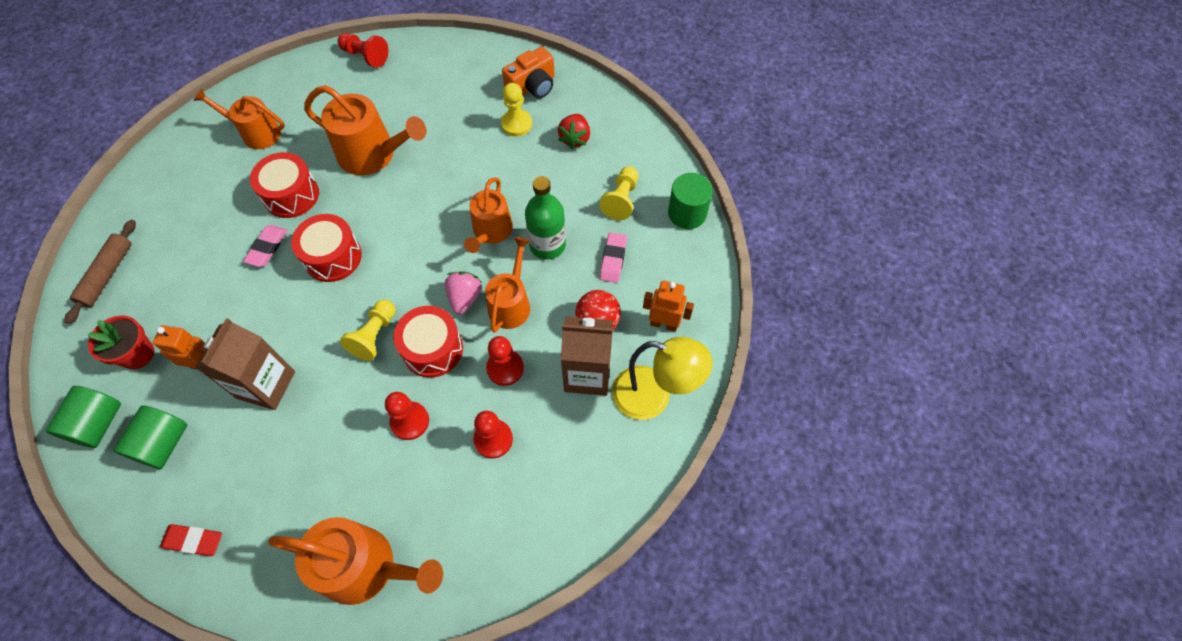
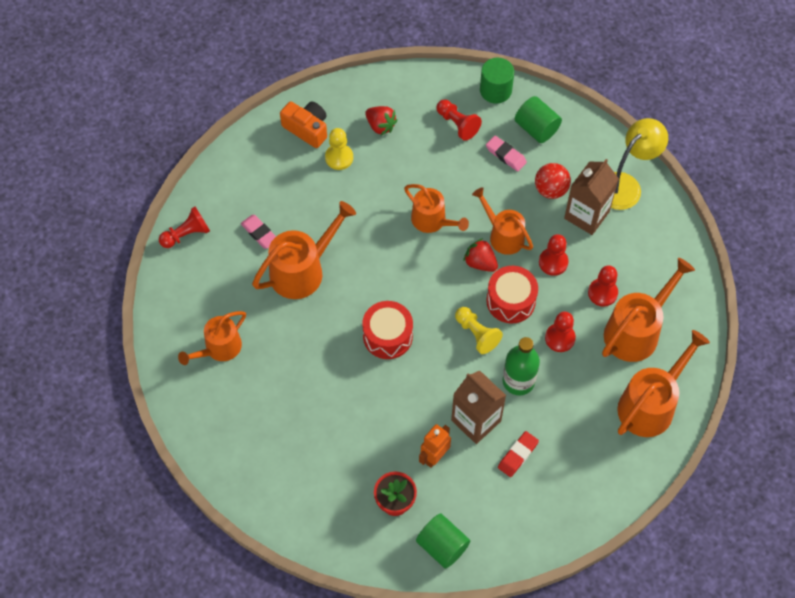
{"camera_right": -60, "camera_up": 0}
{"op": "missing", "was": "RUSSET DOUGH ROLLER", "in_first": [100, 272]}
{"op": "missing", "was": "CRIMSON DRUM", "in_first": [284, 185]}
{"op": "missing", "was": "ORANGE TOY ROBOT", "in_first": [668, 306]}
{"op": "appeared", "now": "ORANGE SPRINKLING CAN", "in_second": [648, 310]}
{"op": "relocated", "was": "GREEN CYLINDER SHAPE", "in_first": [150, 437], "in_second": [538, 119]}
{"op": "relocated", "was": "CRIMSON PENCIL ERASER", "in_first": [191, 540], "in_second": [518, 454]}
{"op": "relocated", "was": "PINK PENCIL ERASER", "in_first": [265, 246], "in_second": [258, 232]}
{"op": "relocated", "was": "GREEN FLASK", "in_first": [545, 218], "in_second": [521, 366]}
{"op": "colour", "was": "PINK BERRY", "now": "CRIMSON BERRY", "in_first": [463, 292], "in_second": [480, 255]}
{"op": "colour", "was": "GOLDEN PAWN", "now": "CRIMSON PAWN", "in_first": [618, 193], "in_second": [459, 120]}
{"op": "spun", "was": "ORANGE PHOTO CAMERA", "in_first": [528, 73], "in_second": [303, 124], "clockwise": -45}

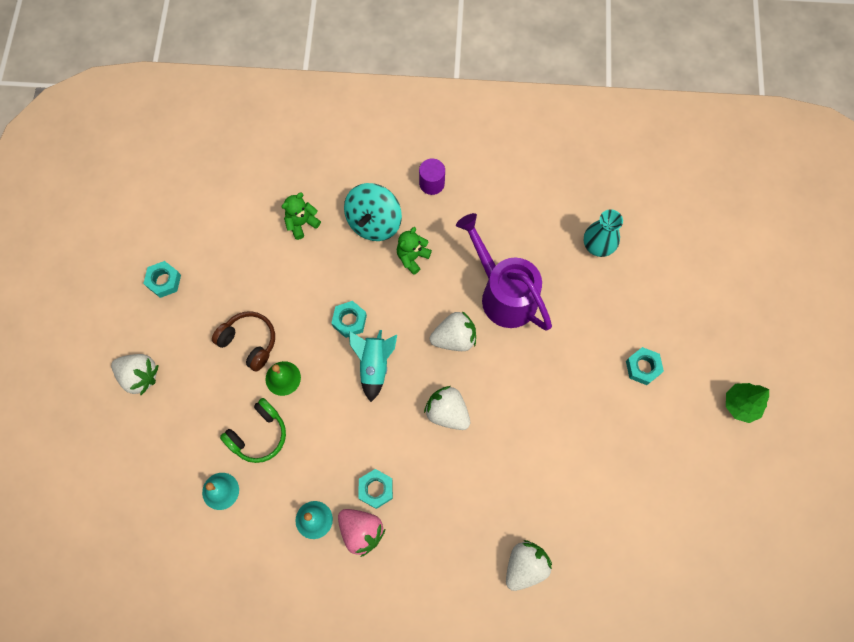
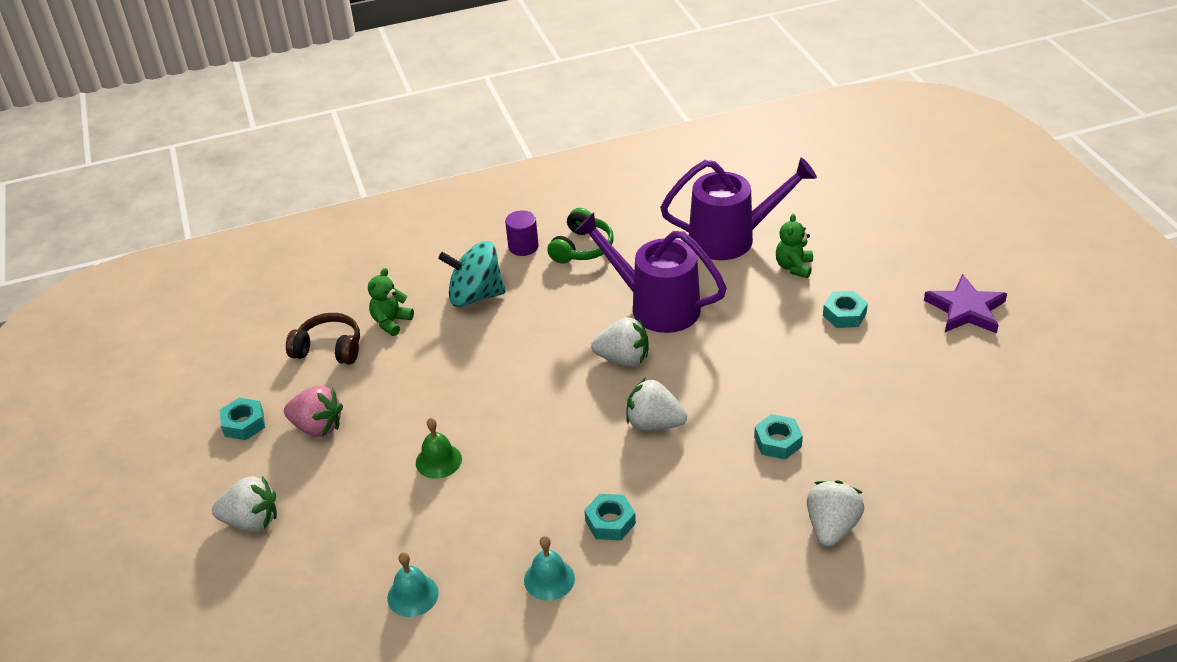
{"camera_right": -20, "camera_up": -30}
{"op": "missing", "was": "AQUA ROCKET", "in_first": [373, 366]}
{"op": "relocated", "was": "RUSSET OVER-EAR HEADPHONES", "in_first": [243, 341], "in_second": [323, 339]}
{"op": "relocated", "was": "GREEN OVER-EAR HEADPHONES", "in_first": [253, 430], "in_second": [580, 236]}
{"op": "relocated", "was": "AQUA HEXAGON NUT", "in_first": [349, 319], "in_second": [778, 437]}
{"op": "relocated", "was": "PINK BERRY", "in_first": [361, 533], "in_second": [313, 411]}
{"op": "relocated", "was": "GREEN TEDDY BEAR", "in_first": [414, 251], "in_second": [794, 245]}
{"op": "exchanged", "was": "AQUA FLOWER VASE", "now": "PURPLE SPRINKLING CAN", "in_first": [603, 233], "in_second": [738, 209]}
{"op": "exchanged", "was": "GREEN TOY TREE", "now": "PURPLE STAR SHAPE", "in_first": [747, 403], "in_second": [965, 303]}
{"op": "spun", "was": "AQUA TOY TOP", "in_first": [373, 212], "in_second": [472, 274], "clockwise": 90}
{"op": "spun", "was": "WHITE BERRY", "in_first": [453, 331], "in_second": [619, 342], "clockwise": 45}

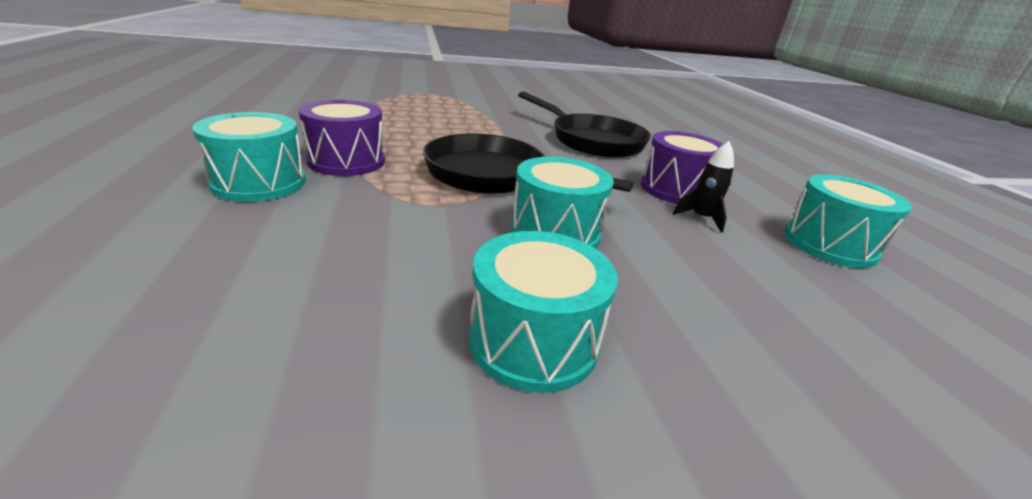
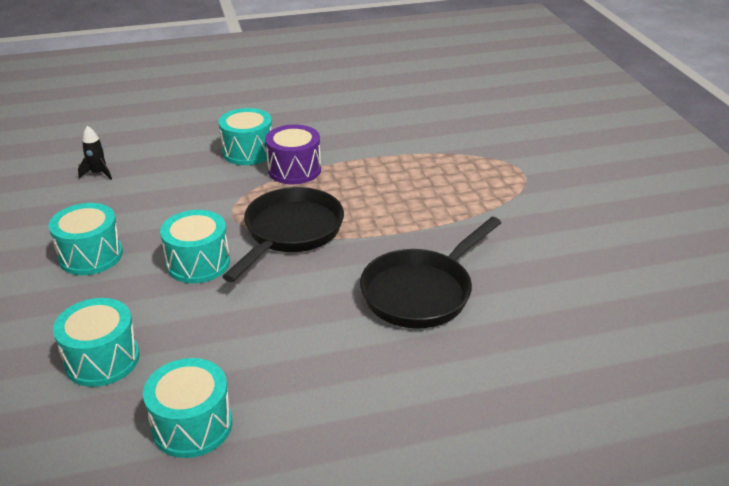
{"camera_right": 90, "camera_up": 5}
{"op": "missing", "was": "PURPLE DRUM", "in_first": [682, 167]}
{"op": "appeared", "now": "AQUA DRUM", "in_second": [96, 342]}
{"op": "relocated", "was": "EBONY ROCKET", "in_first": [703, 187], "in_second": [95, 153]}

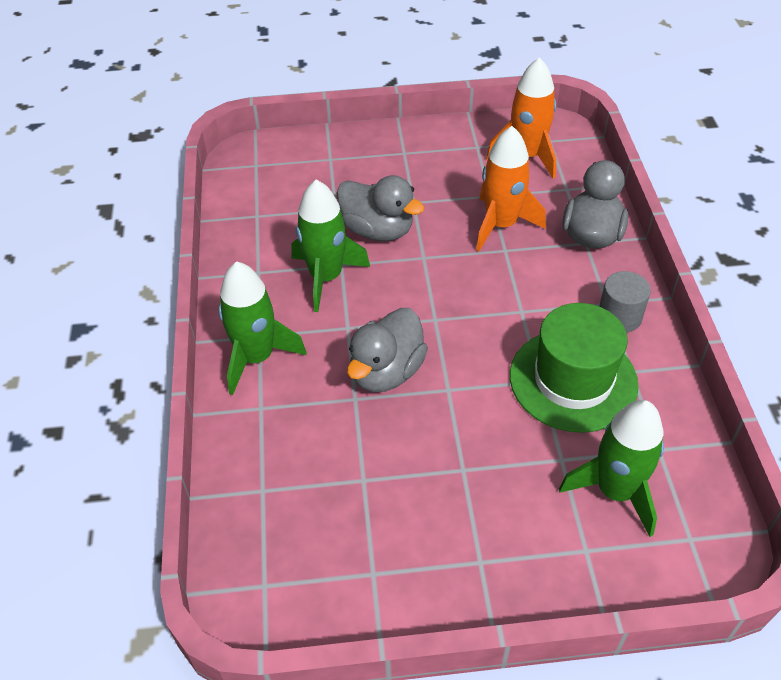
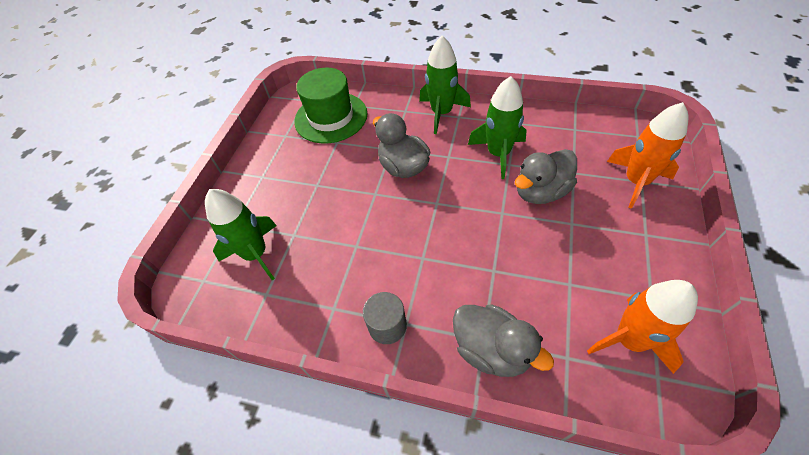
{"camera_right": 115, "camera_up": 5}
{"op": "relocated", "was": "ORANGE ROCKET", "in_first": [511, 188], "in_second": [647, 155]}
{"op": "relocated", "was": "GREEN TALL HAT", "in_first": [574, 368], "in_second": [331, 106]}

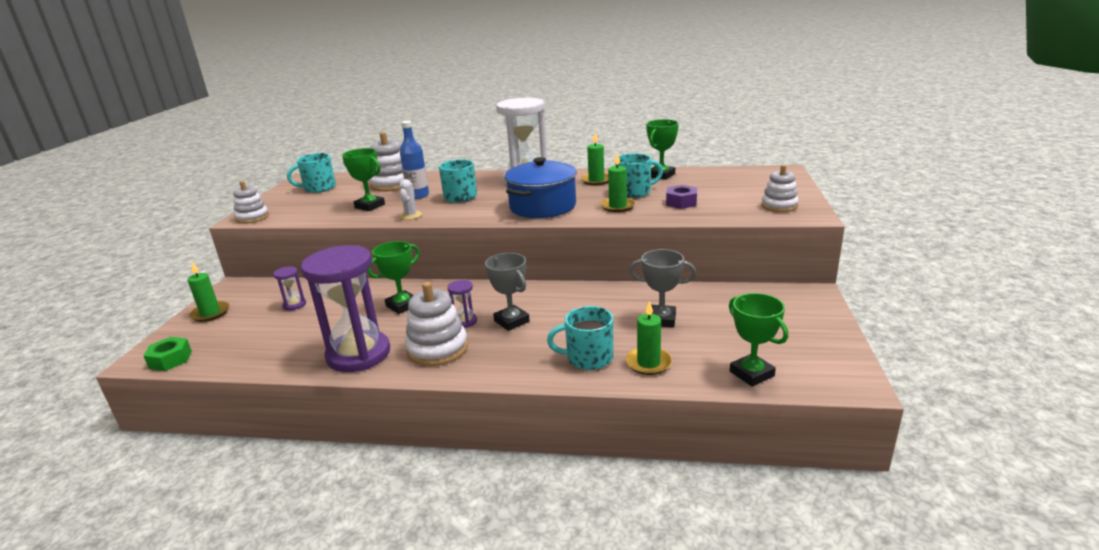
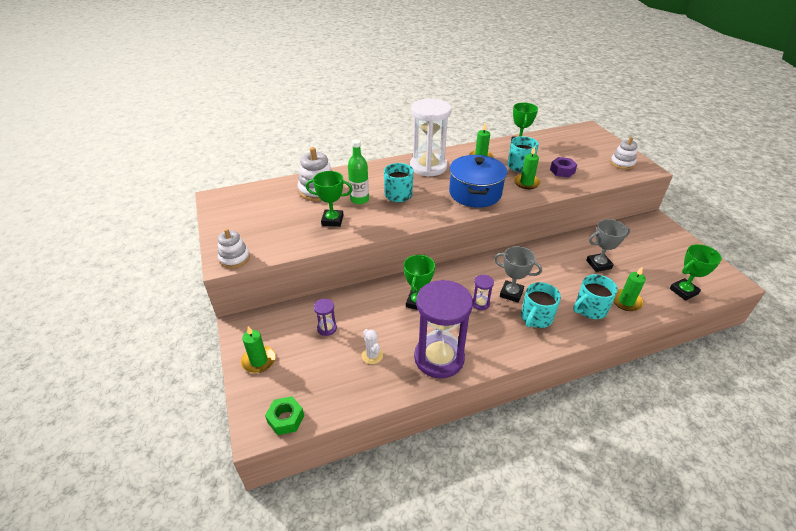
{"camera_right": -30, "camera_up": 15}
{"op": "missing", "was": "WHITE STACKING RINGS", "in_first": [436, 324]}
{"op": "relocated", "was": "AQUA MUG", "in_first": [311, 173], "in_second": [541, 305]}
{"op": "relocated", "was": "WHITE SAGUARO CACTUS", "in_first": [410, 199], "in_second": [372, 346]}
{"op": "colour", "was": "BLUE FLASK", "now": "GREEN FLASK", "in_first": [414, 160], "in_second": [358, 171]}
{"op": "spun", "was": "GREEN TROPHY", "in_first": [758, 340], "in_second": [696, 272], "clockwise": -60}

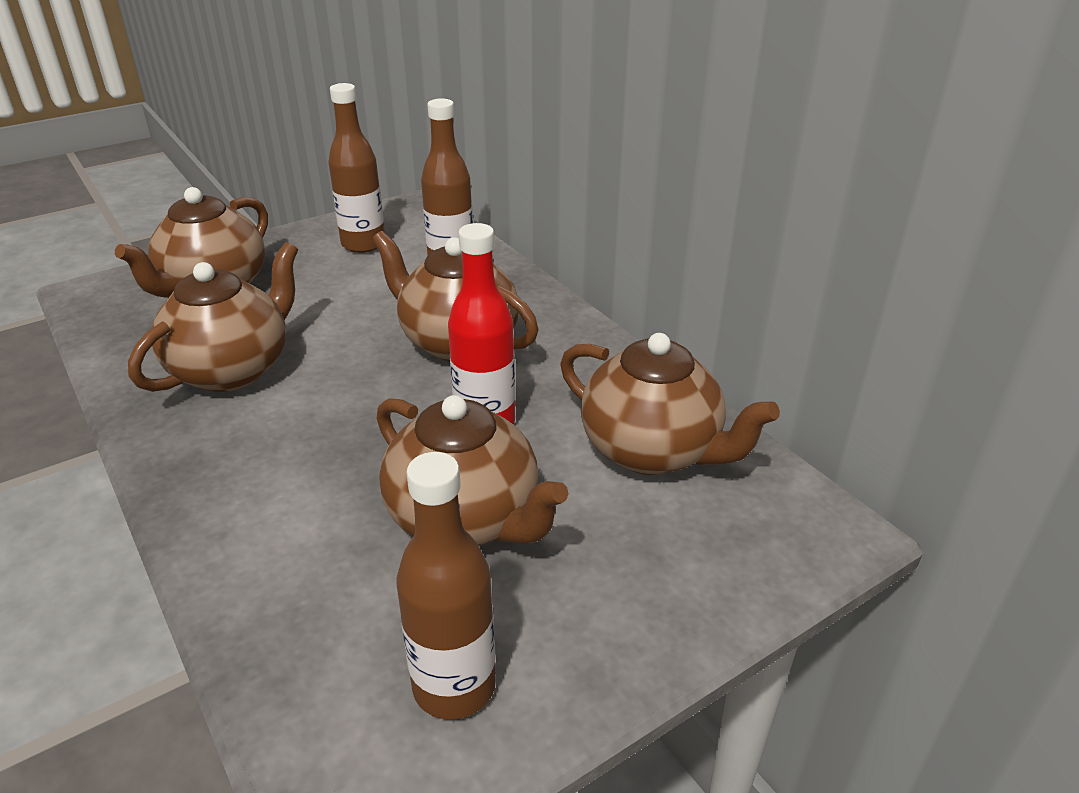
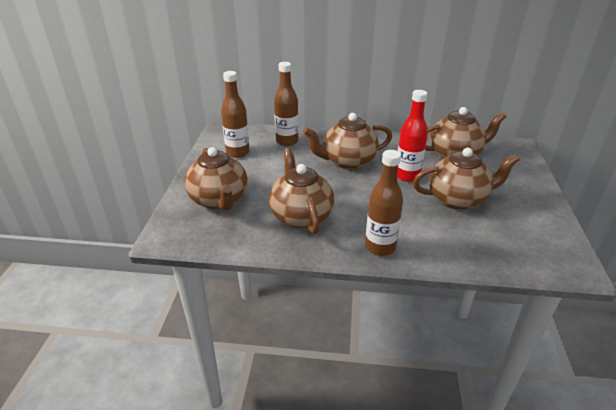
{"camera_right": -50, "camera_up": 0}
{"op": "relocated", "was": "RUSSET FLASK", "in_first": [446, 586], "in_second": [384, 203]}

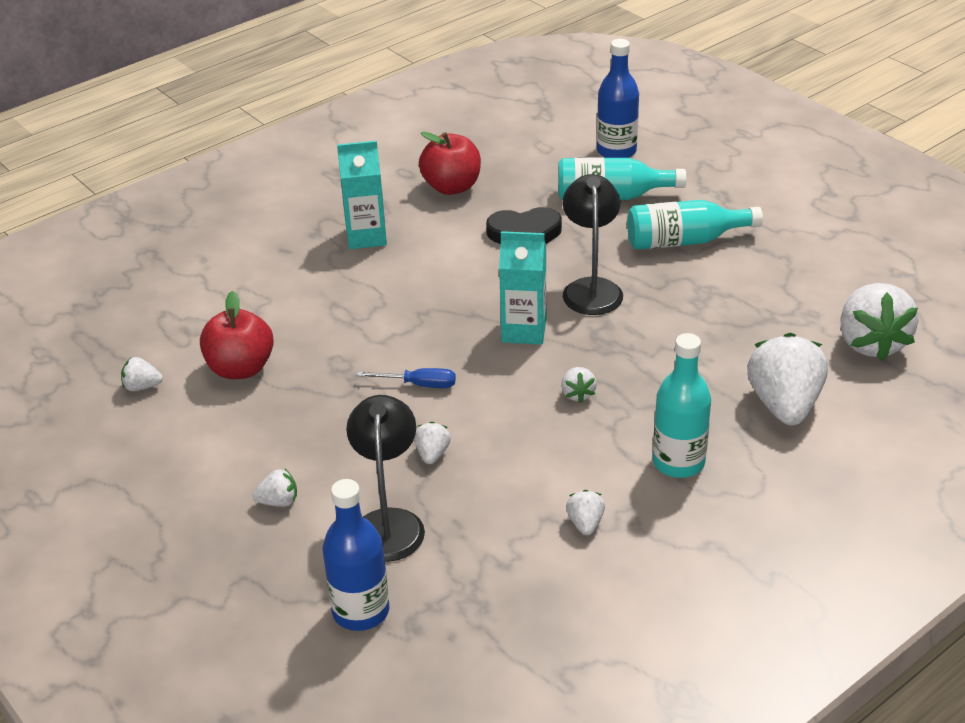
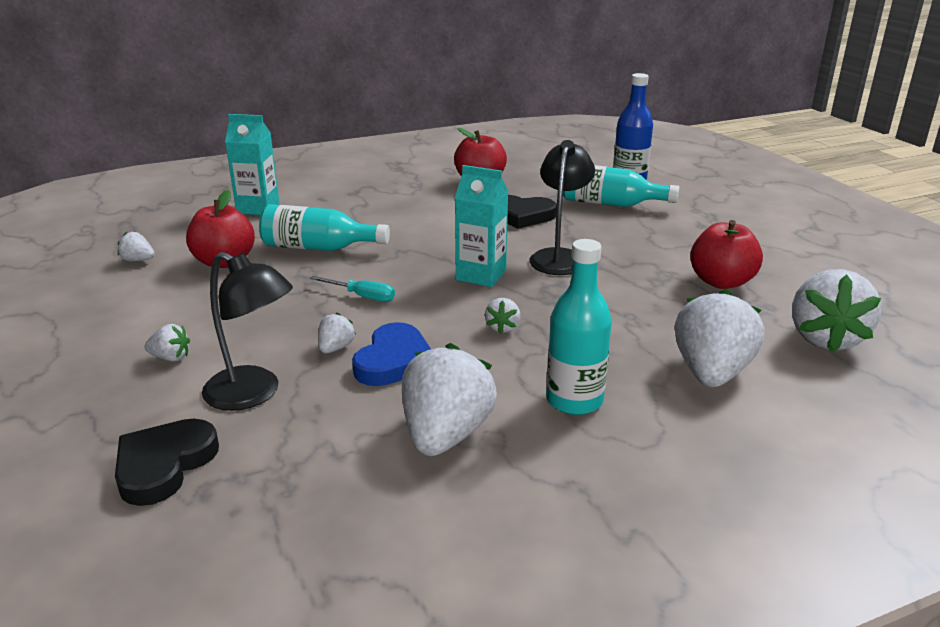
{"camera_right": 15, "camera_up": -10}
{"op": "appeared", "now": "BLUE HEART", "in_second": [391, 354]}
{"op": "appeared", "now": "CRIMSON TOY APPLE", "in_second": [726, 254]}
{"op": "relocated", "was": "AQUA CARTON", "in_first": [362, 195], "in_second": [252, 164]}
{"op": "relocated", "was": "AQUA FLASK", "in_first": [695, 225], "in_second": [324, 227]}
{"op": "exchanged", "was": "BLUE FLASK", "now": "EBONY HEART", "in_first": [356, 555], "in_second": [167, 462]}
{"op": "colour", "was": "BLUE HAND SCREWDRIVER", "now": "AQUA HAND SCREWDRIVER", "in_first": [406, 378], "in_second": [352, 289]}
{"op": "spun", "was": "EBONY READING LAMP", "in_first": [385, 478], "in_second": [247, 331], "clockwise": 105}
{"op": "size", "was": "WHITE BERRY", "in_first": [585, 512], "in_second": [449, 399], "ratio": 2.21}

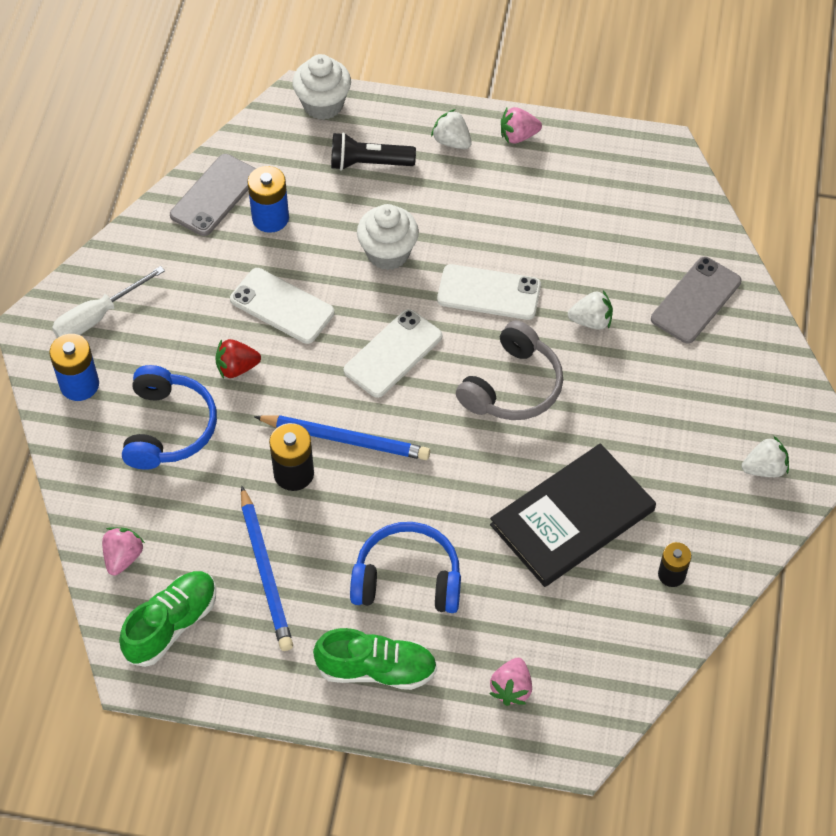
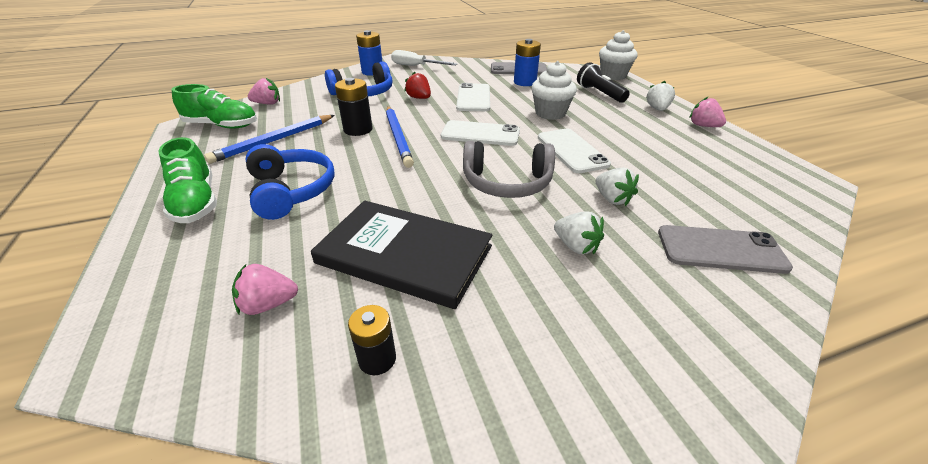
{"camera_right": 60, "camera_up": -20}
{"op": "relocated", "was": "PINK BERRY", "in_first": [510, 682], "in_second": [265, 289]}
{"op": "relocated", "was": "WHITE BERRY", "in_first": [765, 456], "in_second": [579, 233]}

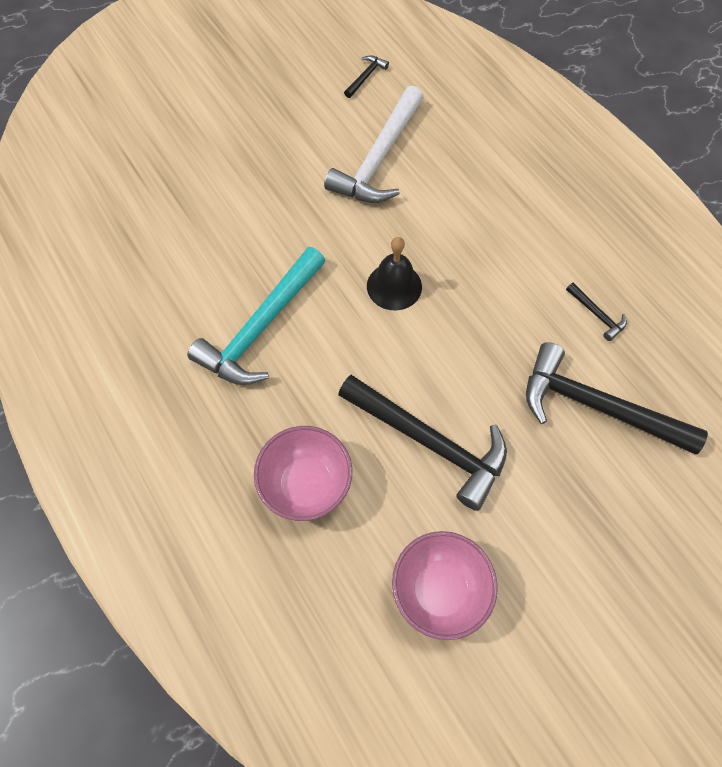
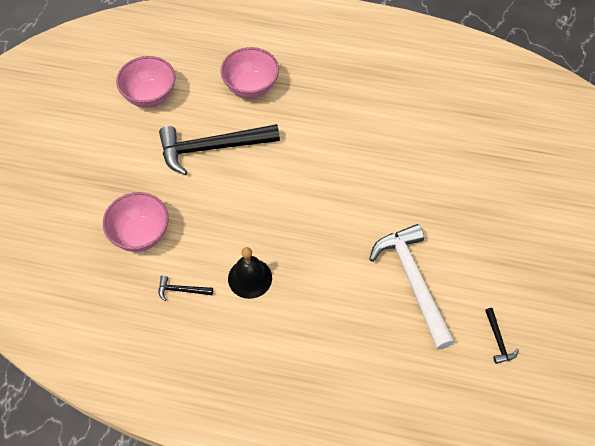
{"camera_right": 135, "camera_up": -5}
{"op": "missing", "was": "AQUA CLAW HAMMER", "in_first": [256, 316]}
{"op": "relocated", "was": "EBONY SCHOOL BELL", "in_first": [394, 274], "in_second": [250, 273]}
{"op": "exchanged", "was": "EBONY CLAW HAMMER", "now": "PINK BOWL", "in_first": [617, 398], "in_second": [136, 222]}

